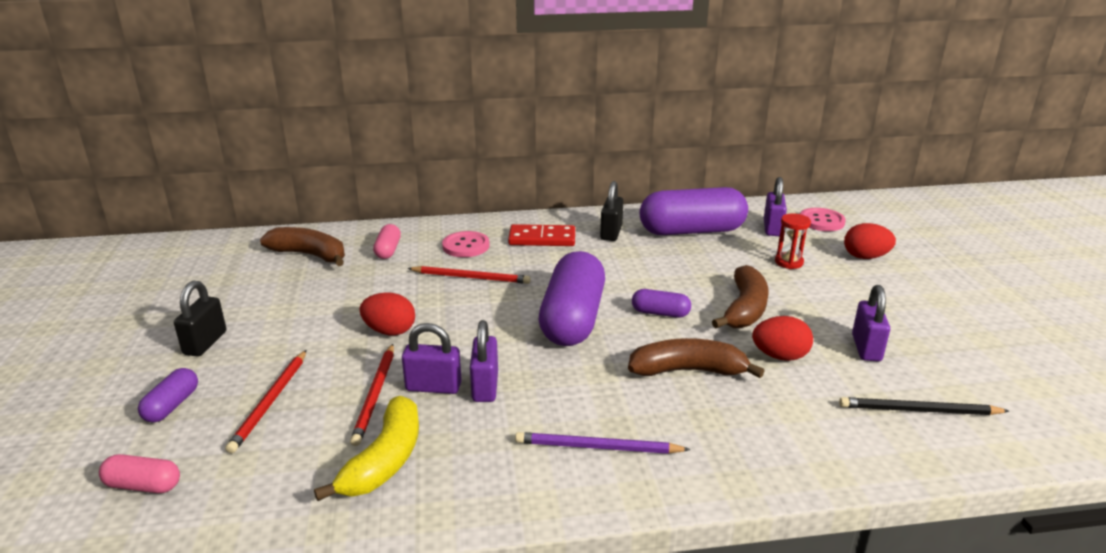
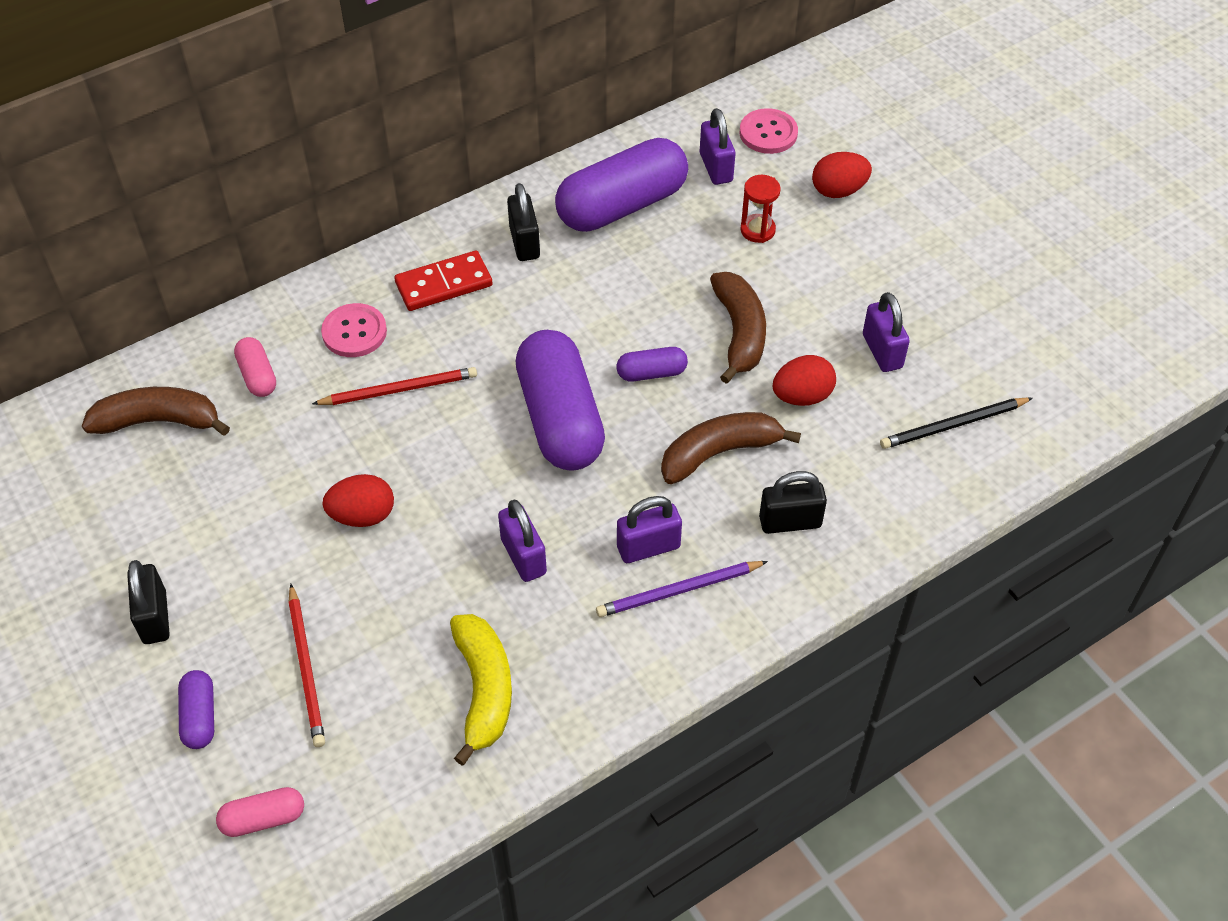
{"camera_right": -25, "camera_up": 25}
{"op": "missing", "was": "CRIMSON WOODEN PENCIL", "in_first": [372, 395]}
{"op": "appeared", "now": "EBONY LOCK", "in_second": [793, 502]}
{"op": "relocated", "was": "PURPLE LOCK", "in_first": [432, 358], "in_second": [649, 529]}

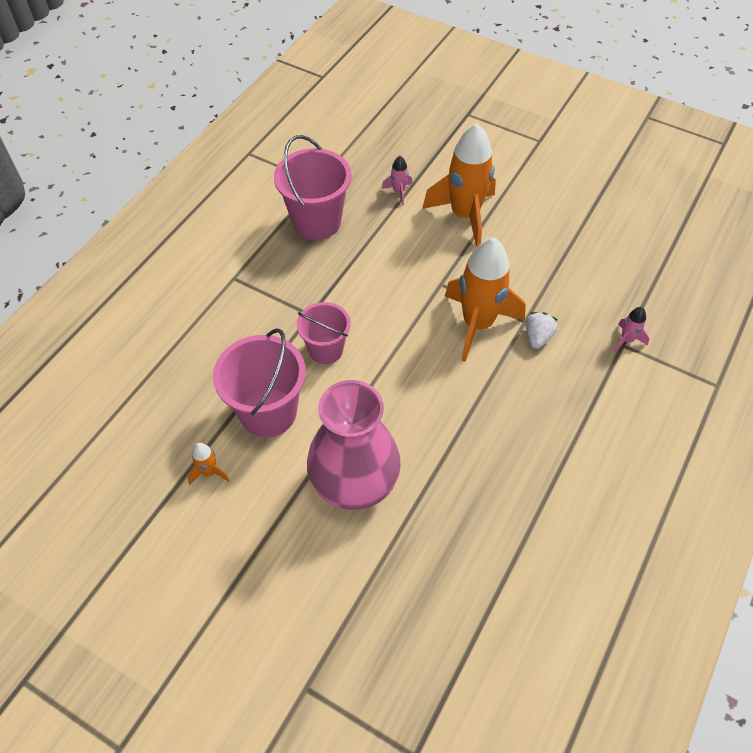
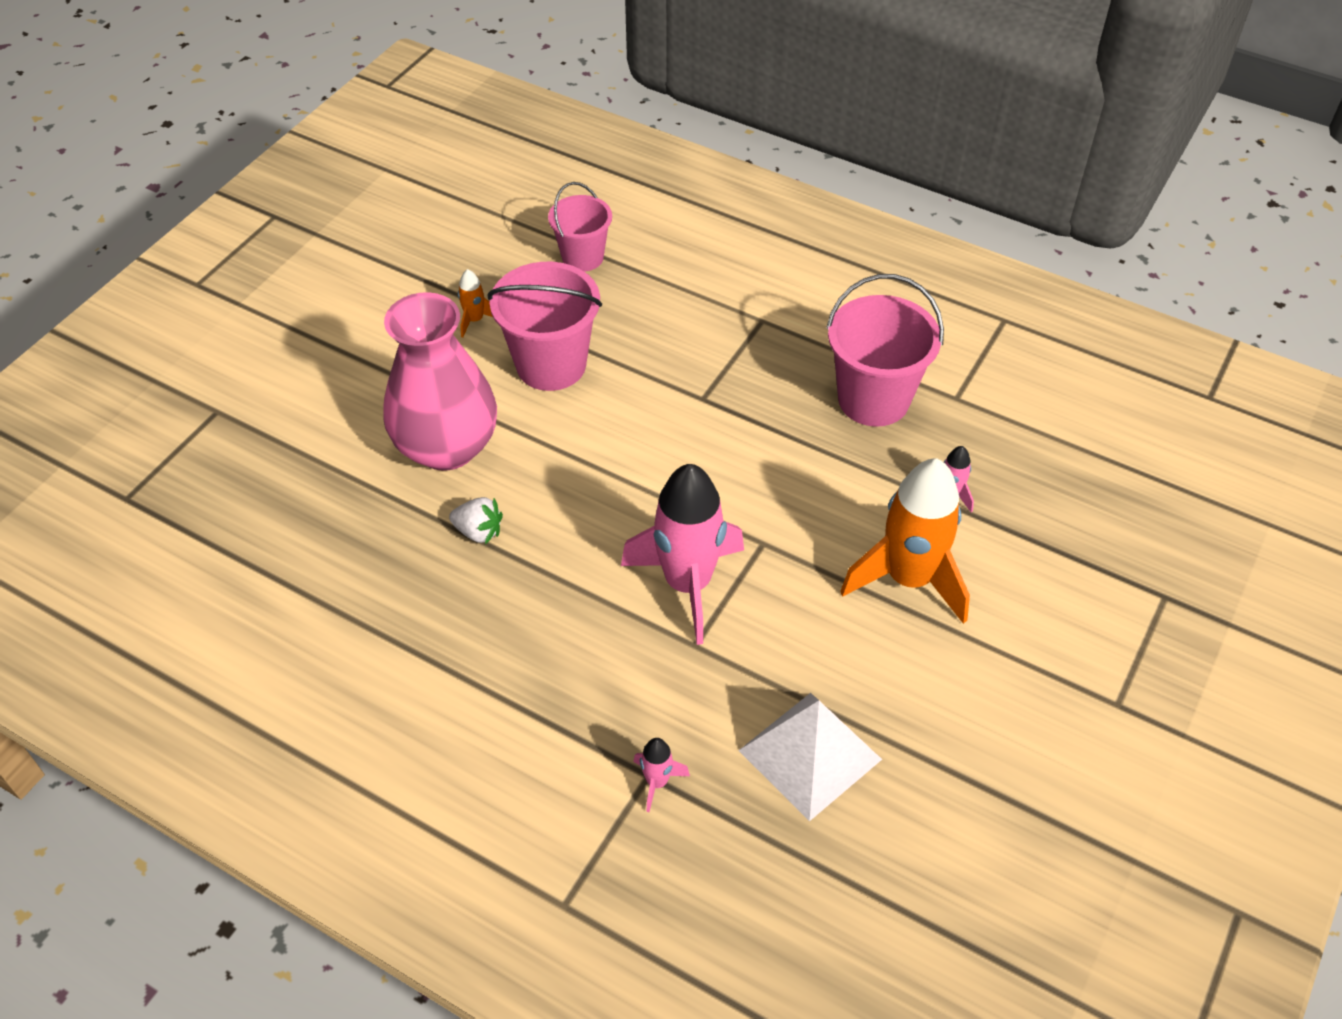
{"camera_right": 90, "camera_up": -5}
{"op": "appeared", "now": "WHITE PYRAMID SHAPE", "in_second": [810, 757]}
{"op": "relocated", "was": "PINK BUCKET", "in_first": [324, 333], "in_second": [580, 227]}
{"op": "relocated", "was": "WHITE BERRY", "in_first": [542, 330], "in_second": [476, 520]}
{"op": "colour", "was": "ORANGE ROCKET", "now": "PINK ROCKET", "in_first": [485, 299], "in_second": [682, 554]}

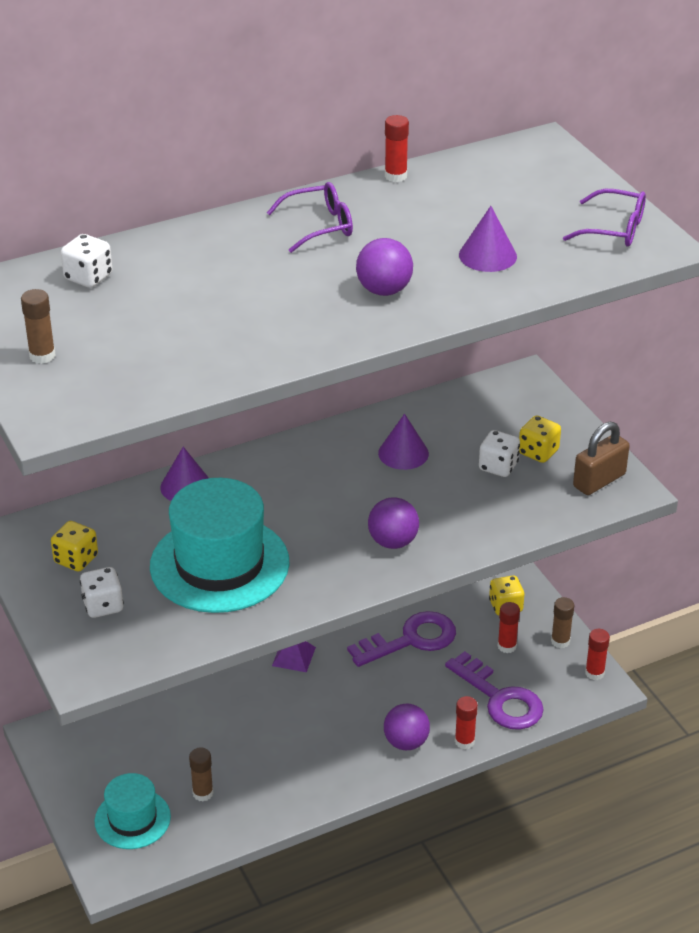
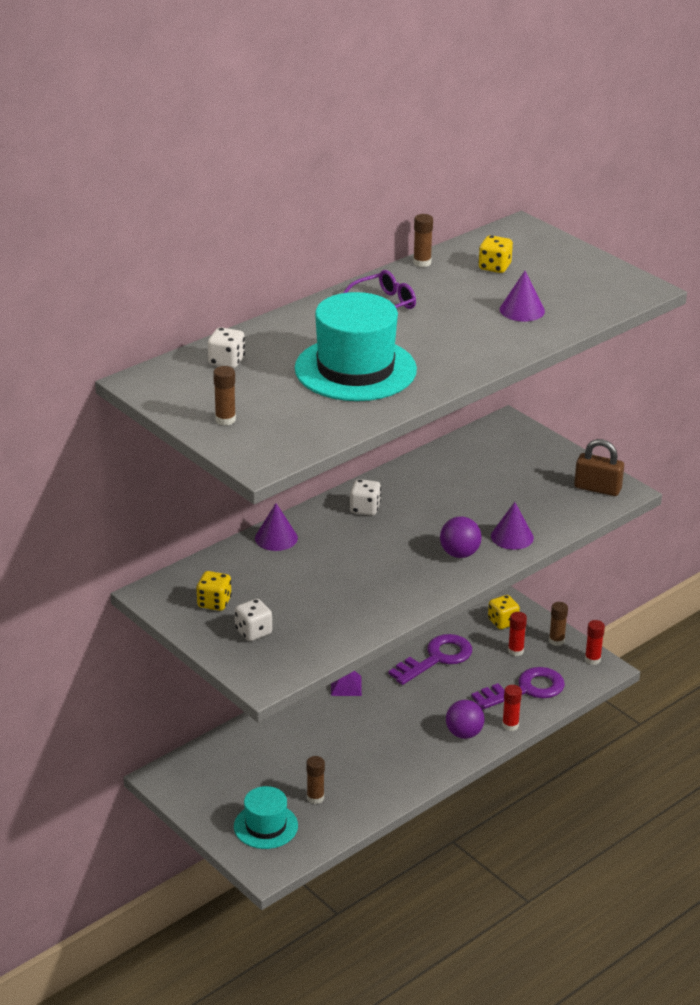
{"camera_right": -15, "camera_up": -5}
{"op": "missing", "was": "PURPLE PLAY BALL", "in_first": [384, 267]}
{"op": "missing", "was": "PURPLE EYEGLASSES", "in_first": [604, 218]}
{"op": "relocated", "was": "AQUA TALL HAT", "in_first": [219, 545], "in_second": [356, 346]}
{"op": "relocated", "was": "PURPLE CONE SHAPE", "in_first": [403, 442], "in_second": [512, 526]}
{"op": "relocated", "was": "WHITE DICE", "in_first": [499, 453], "in_second": [365, 497]}
{"op": "relocated", "was": "GOLDEN DICE", "in_first": [540, 439], "in_second": [495, 254]}
{"op": "colour", "was": "CRIMSON STICK OF GLUE", "now": "RUSSET STICK OF GLUE", "in_first": [397, 148], "in_second": [423, 240]}
{"op": "spun", "was": "PURPLE KEY", "in_first": [494, 690], "in_second": [518, 688], "clockwise": -60}
{"op": "spun", "was": "RUSSET LOCK", "in_first": [601, 458], "in_second": [599, 467], "clockwise": 75}

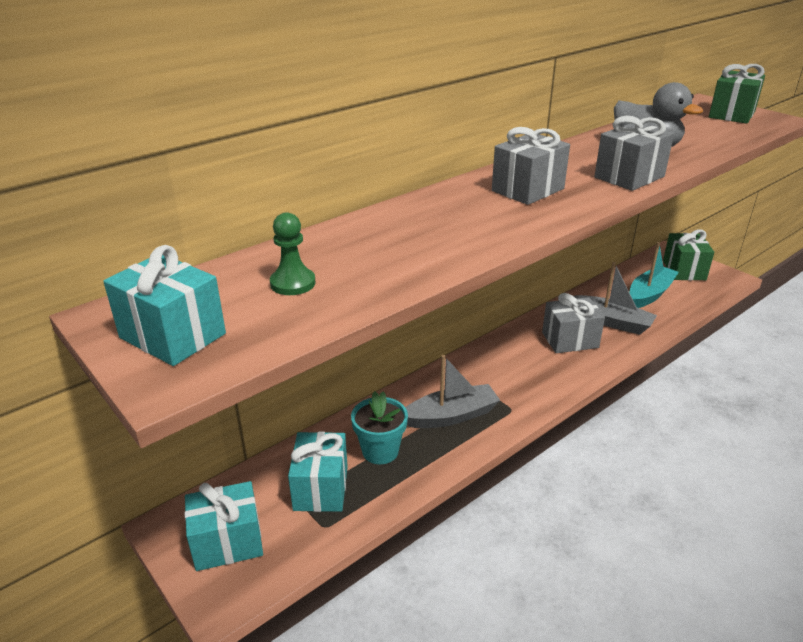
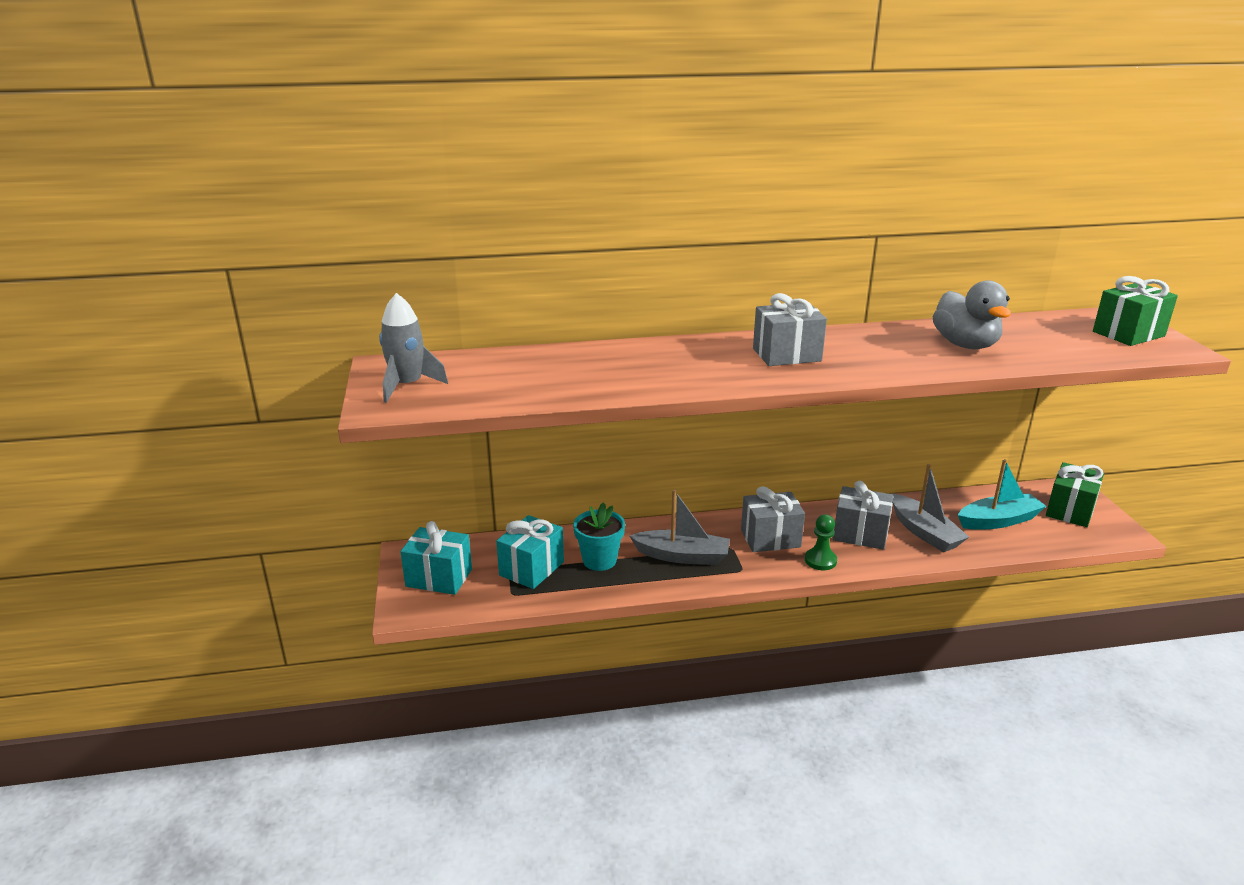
{"camera_right": 30, "camera_up": -5}
{"op": "relocated", "was": "GREEN PAWN", "in_first": [292, 253], "in_second": [821, 542]}
{"op": "relocated", "was": "GREY WRAPPED GIFT", "in_first": [634, 153], "in_second": [773, 519]}
{"op": "exchanged", "was": "AQUA WRAPPED GIFT", "now": "GREY ROCKET", "in_first": [164, 305], "in_second": [413, 348]}

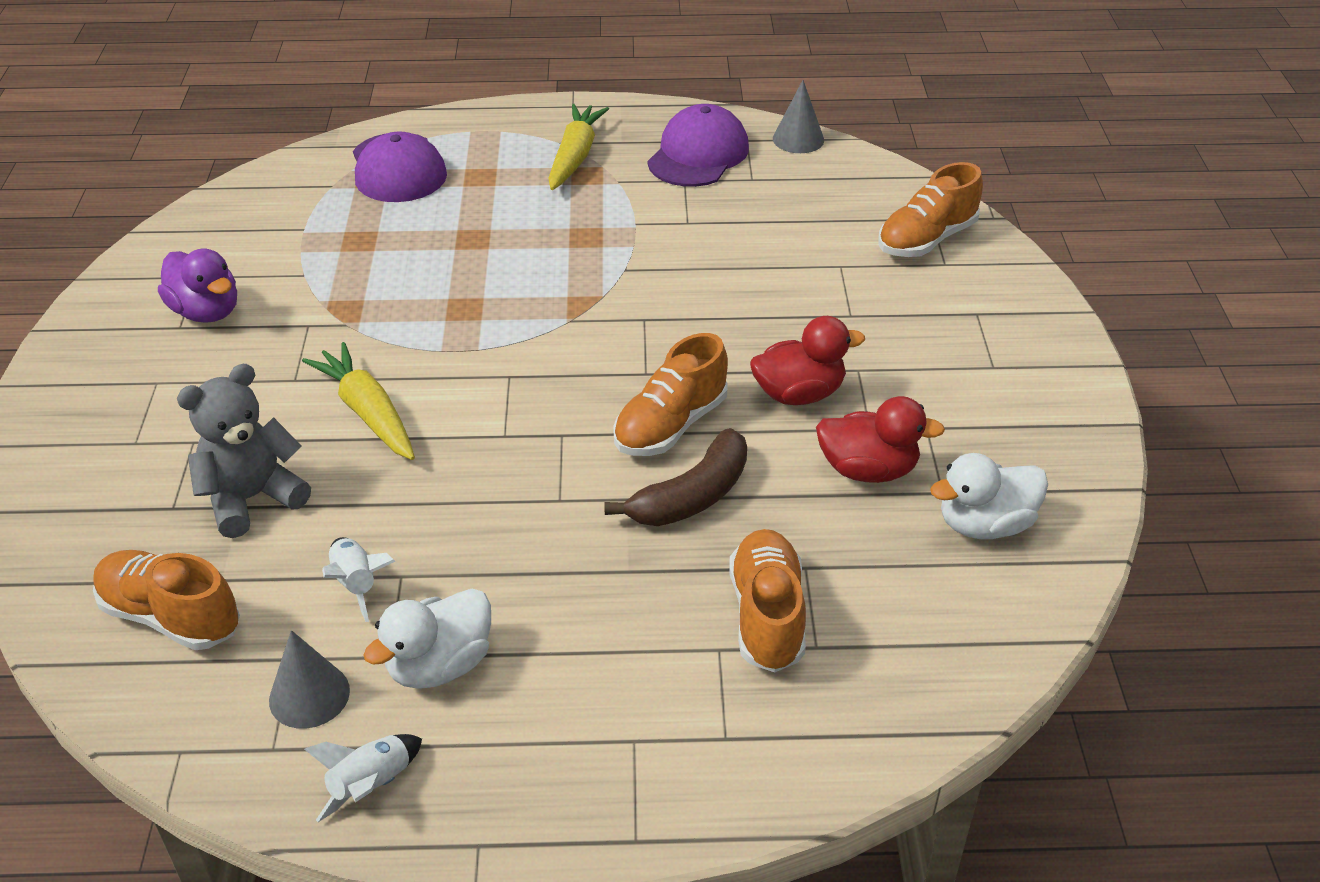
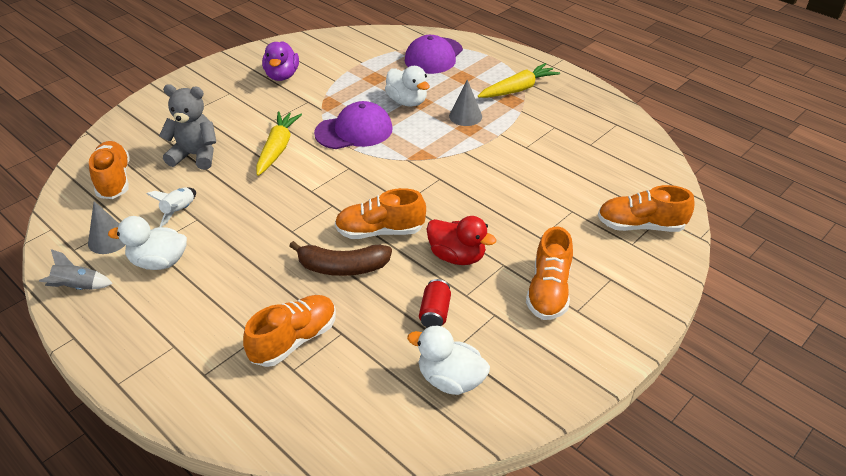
{"camera_right": 45, "camera_up": 0}
{"op": "appeared", "now": "WHITE DUCK", "in_second": [407, 86]}
{"op": "appeared", "now": "ORANGE LACE-UP SHOE", "in_second": [549, 273]}
{"op": "relocated", "was": "PURPLE BASEBALL CAP", "in_first": [698, 145], "in_second": [353, 125]}
{"op": "relocated", "was": "GREY CONE SHAPE", "in_first": [798, 116], "in_second": [465, 102]}
{"op": "exchanged", "was": "CRIMSON DUCK", "now": "CRIMSON TIN", "in_first": [880, 439], "in_second": [435, 303]}
{"op": "colour", "was": "WHITE ROCKET", "now": "GREY ROCKET", "in_first": [363, 778], "in_second": [76, 269]}

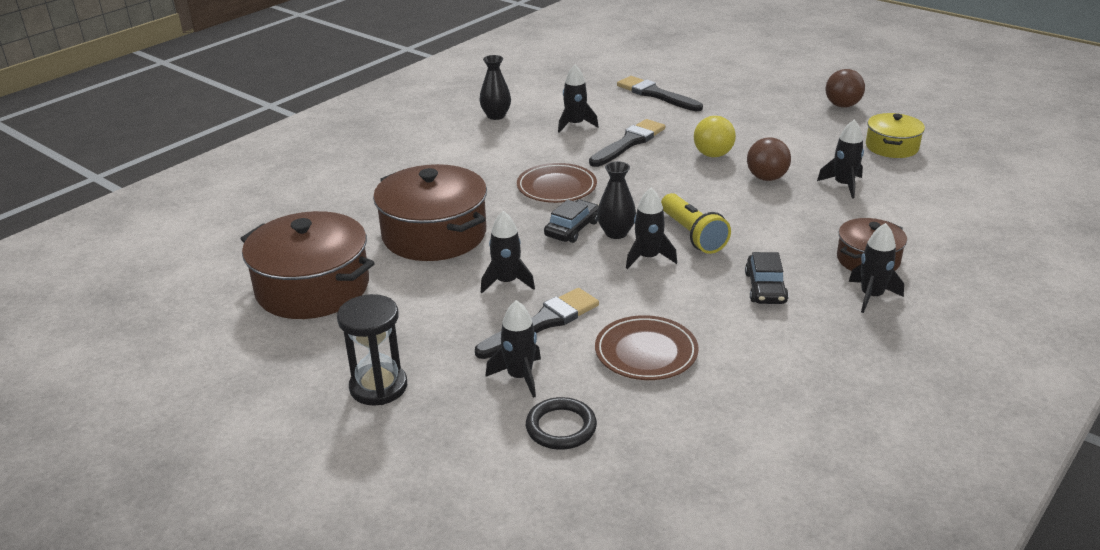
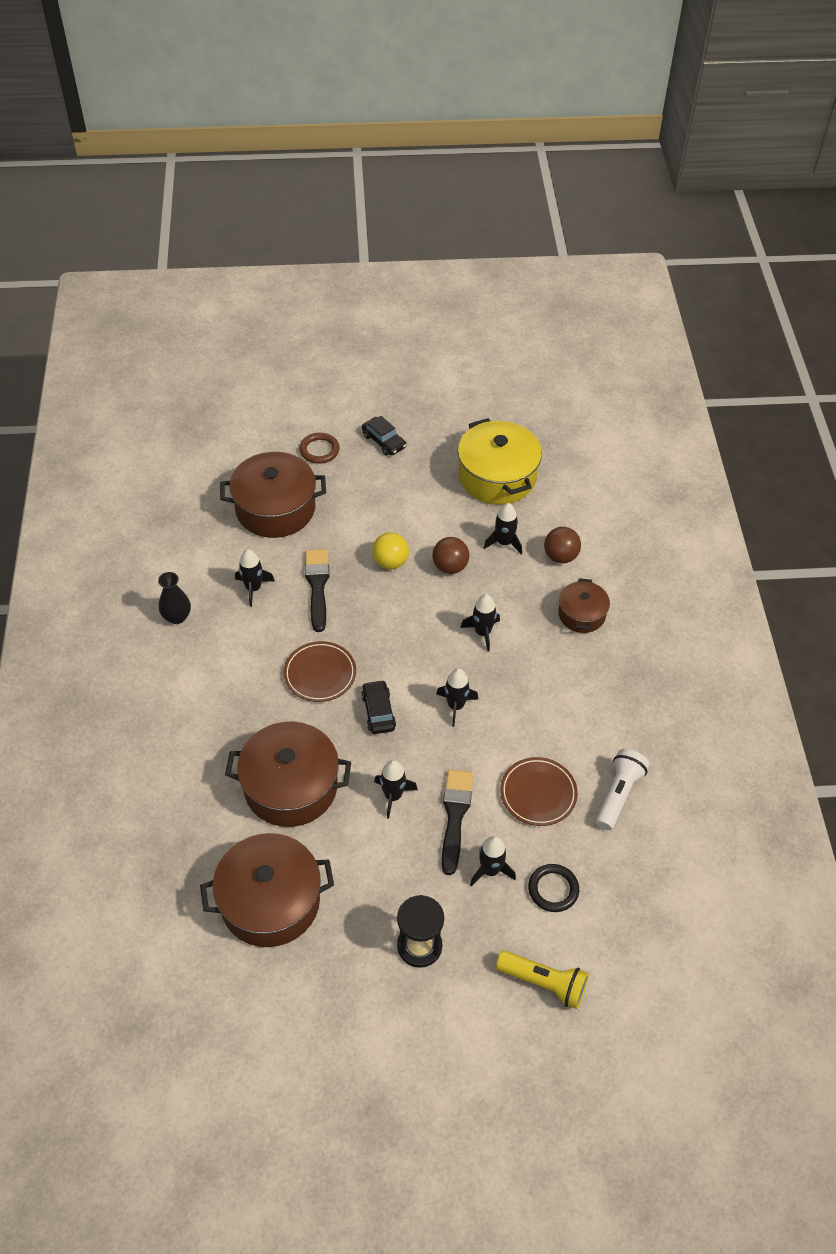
{"camera_right": -45, "camera_up": 20}
{"op": "missing", "was": "EBONY FLOWER VASE", "in_first": [616, 200]}
{"op": "appeared", "now": "RUSSET RING", "in_second": [319, 448]}
{"op": "appeared", "now": "WHITE FLASHLIGHT", "in_second": [622, 789]}
{"op": "relocated", "was": "GOLDEN FLASHLIGHT", "in_first": [696, 223], "in_second": [542, 980]}
{"op": "relocated", "was": "EBONY TOY CAR", "in_first": [767, 278], "in_second": [384, 436]}
{"op": "relocated", "was": "RUSSET PLAY BALL", "in_first": [845, 88], "in_second": [562, 545]}
{"op": "relocated", "was": "EBONY ROCKET", "in_first": [876, 268], "in_second": [480, 623]}
{"op": "exchanged", "was": "EBONY PAINT BRUSH", "now": "RUSSET STOCKPOT", "in_first": [660, 93], "in_second": [273, 495]}
{"op": "size", "was": "GOLDEN STOCKPOT", "in_first": [895, 135], "in_second": [500, 461], "ratio": 1.79}

